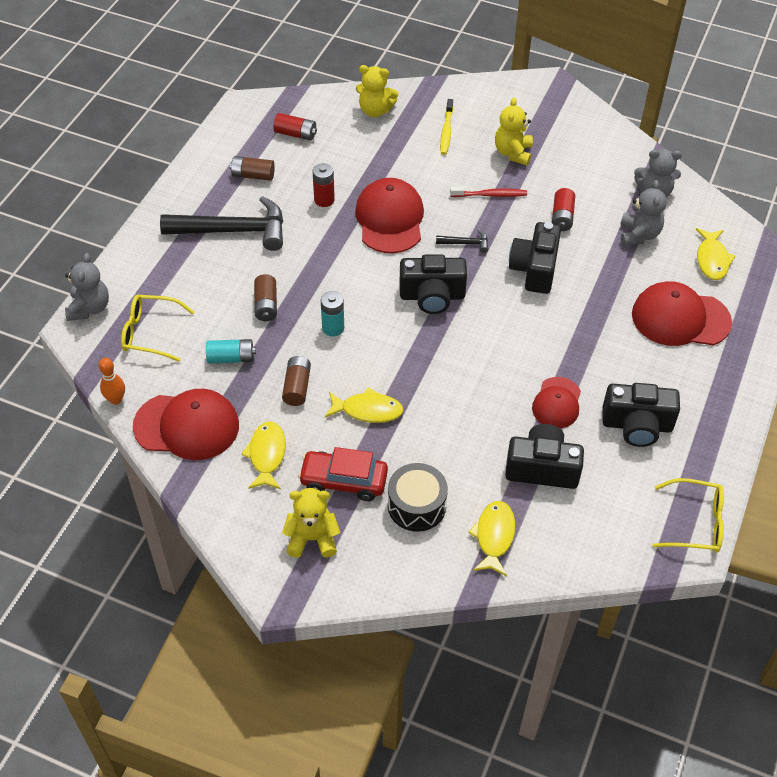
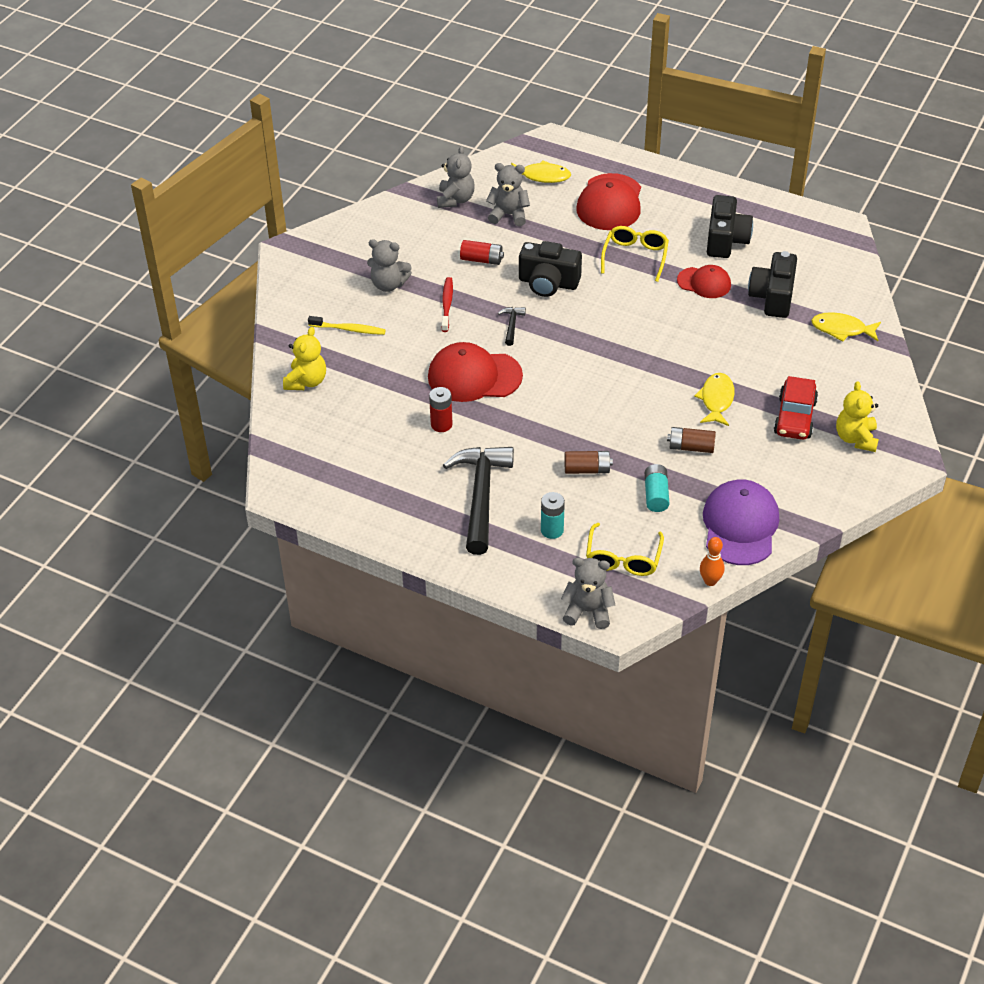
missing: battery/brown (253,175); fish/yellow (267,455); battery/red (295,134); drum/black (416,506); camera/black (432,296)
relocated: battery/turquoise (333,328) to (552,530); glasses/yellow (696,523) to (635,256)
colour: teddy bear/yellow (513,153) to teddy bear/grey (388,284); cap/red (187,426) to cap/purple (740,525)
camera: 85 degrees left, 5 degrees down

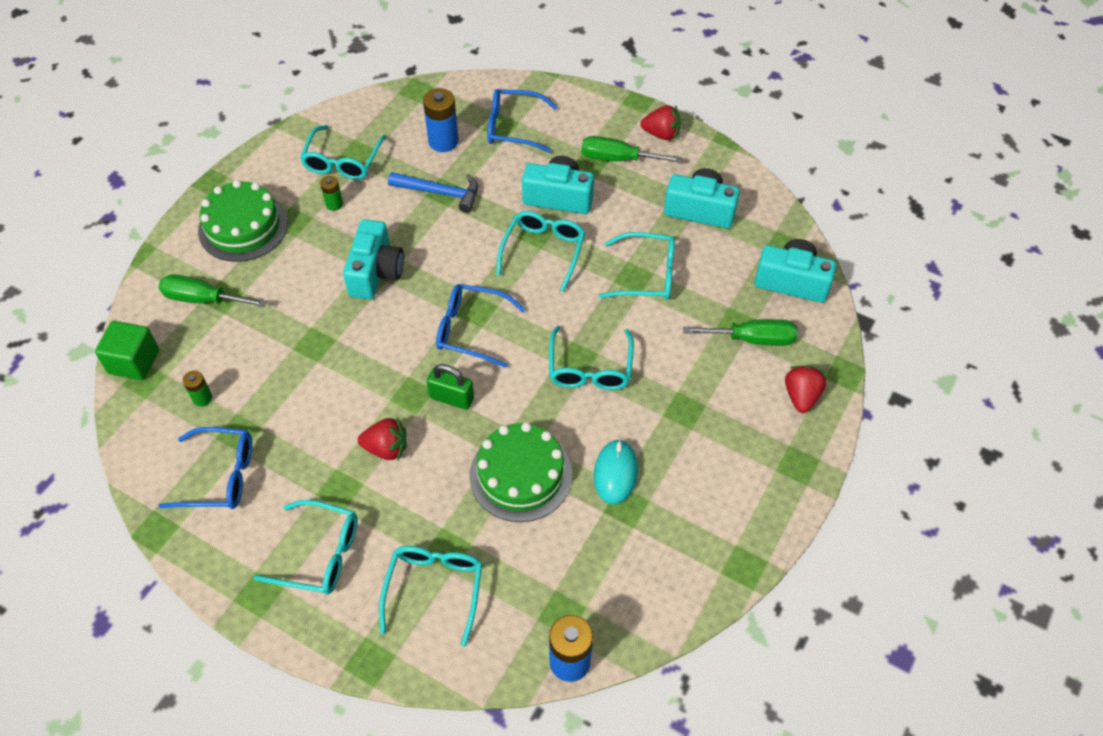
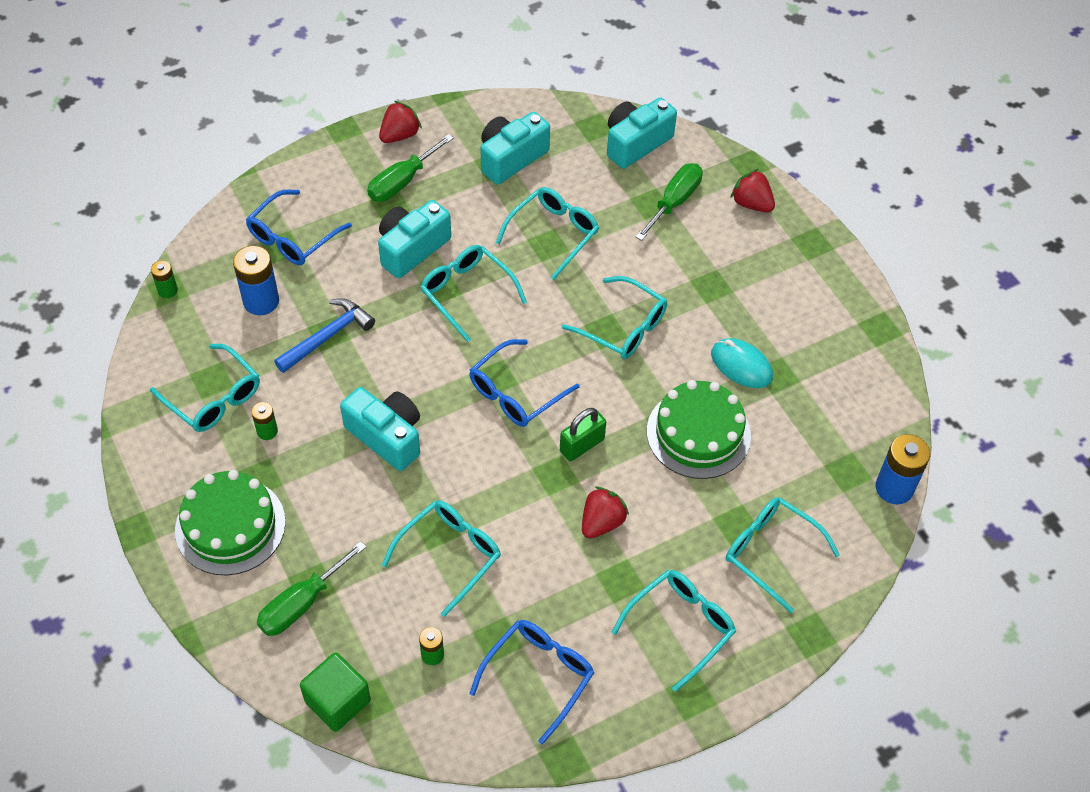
appeared: battery/green (168,290); glasses/turquoise (449,555)
camera: 60 degrees left, 0 degrees up

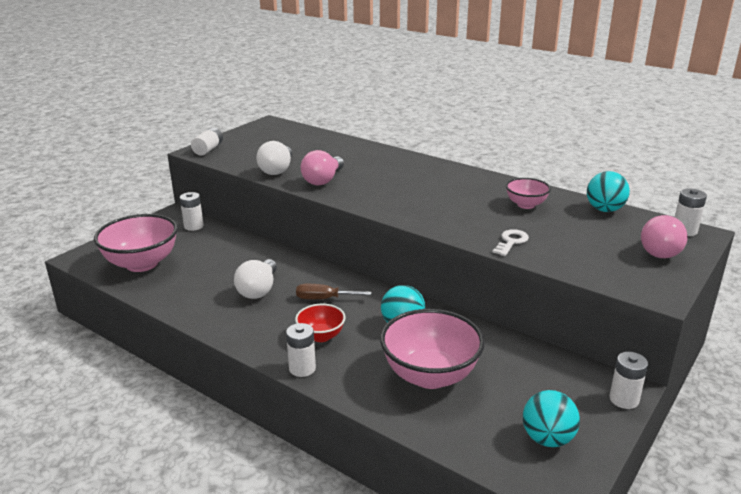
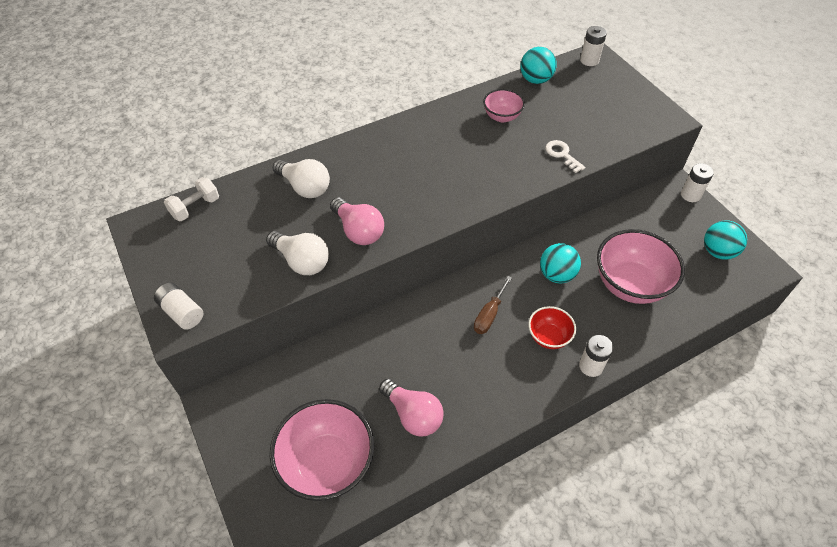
missing: battery/white (193,226)
appeared: dumbbell/white (195,208)
relocated: light bulb/white (258,290) to (305,187); light bulb/pink (659,250) to (413,415)
camera: 65 degrees left, 25 degrees up

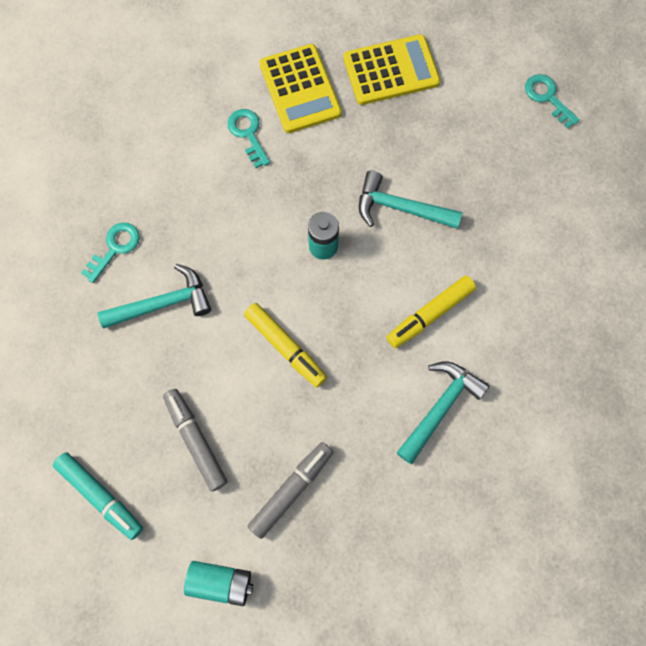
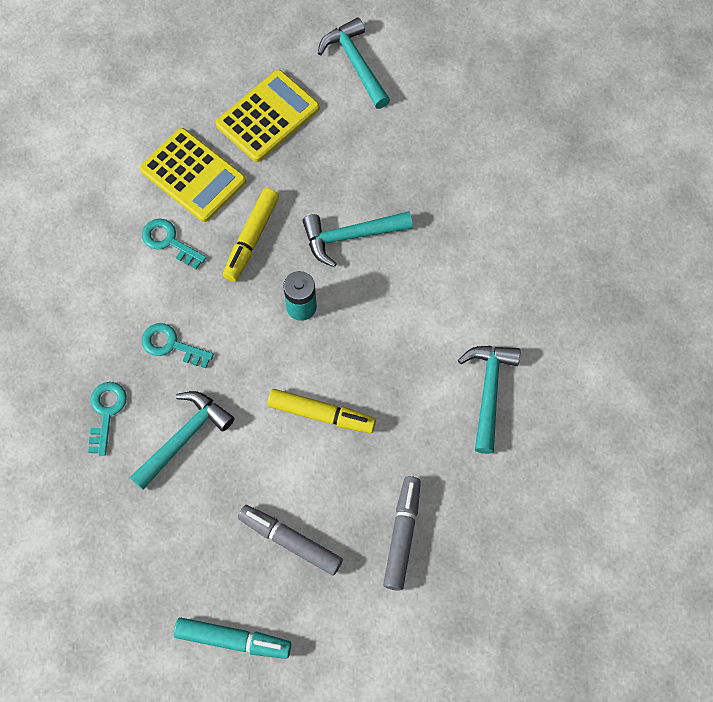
missing: battery/turquoise (220,582)
appeared: hammer/turquoise (355,63)
relocated: key/turquoise (547,98) to (171,345); marker/yellow (430,314) to (251,238)
camera: 30 degrees left, 5 degrees down

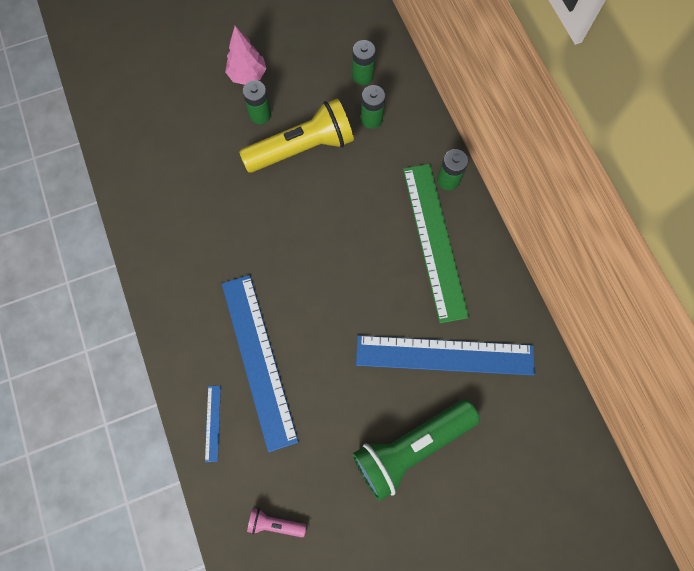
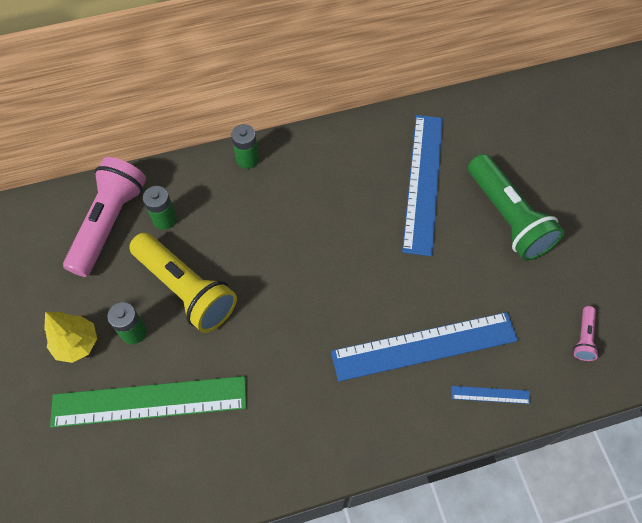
relocated: ruler/green (434,240) to (149,401)
exchanged: battery/green (363,76) to flashlight/pink (109,223)
colour: tree/pink (247,75) to tree/yellow (77,344)
spun: flashlight/yellow (302,148) = (186,289) 150 degrees clockwise
camera: 85 degrees left, 10 degrees down

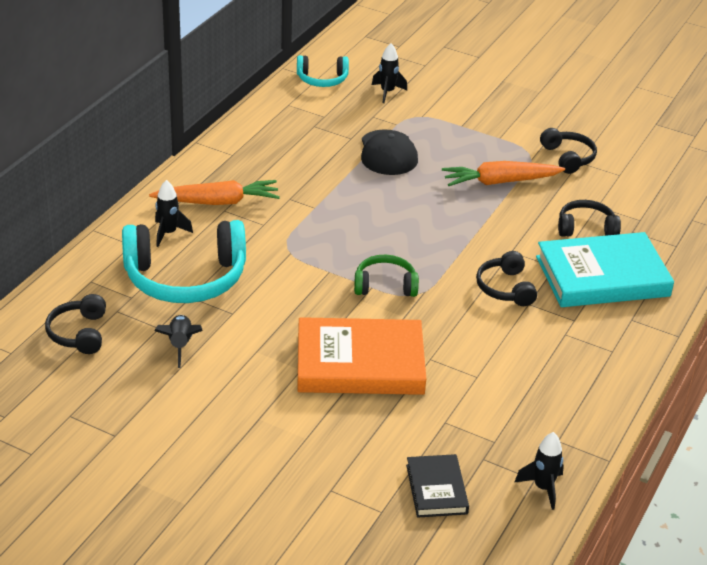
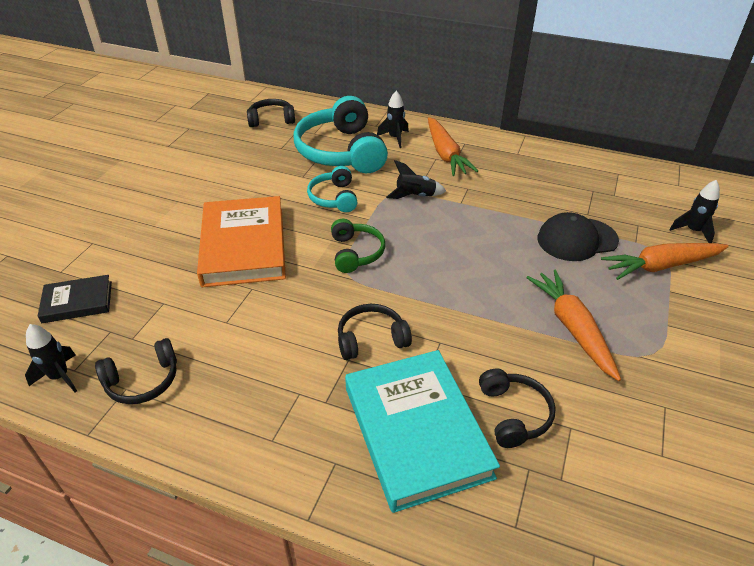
appeared: carrot/orange (661,266)
relocated: headphones/black (568,157) to (143,381); headphones/turquoise (322,79) to (334,198); rocket/black (180,345) to (415,196)
camera: 85 degrees right, 5 degrees up

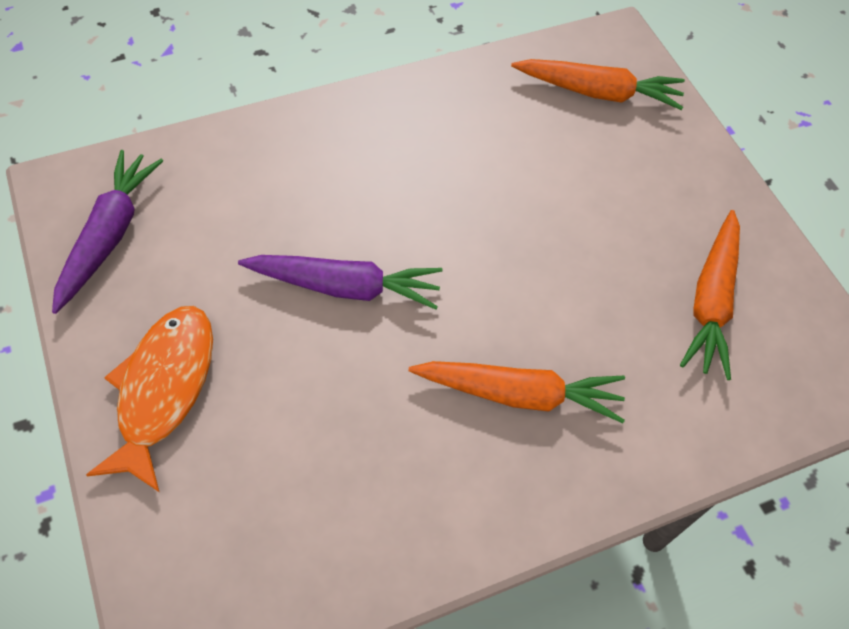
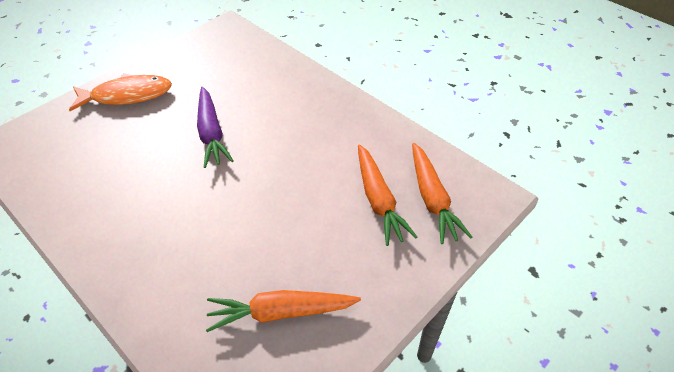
missing: carrot/purple (109,236)
relocated: carrot/orange (519,394) to (378,200)
camera: 70 degrees right, 10 degrees down

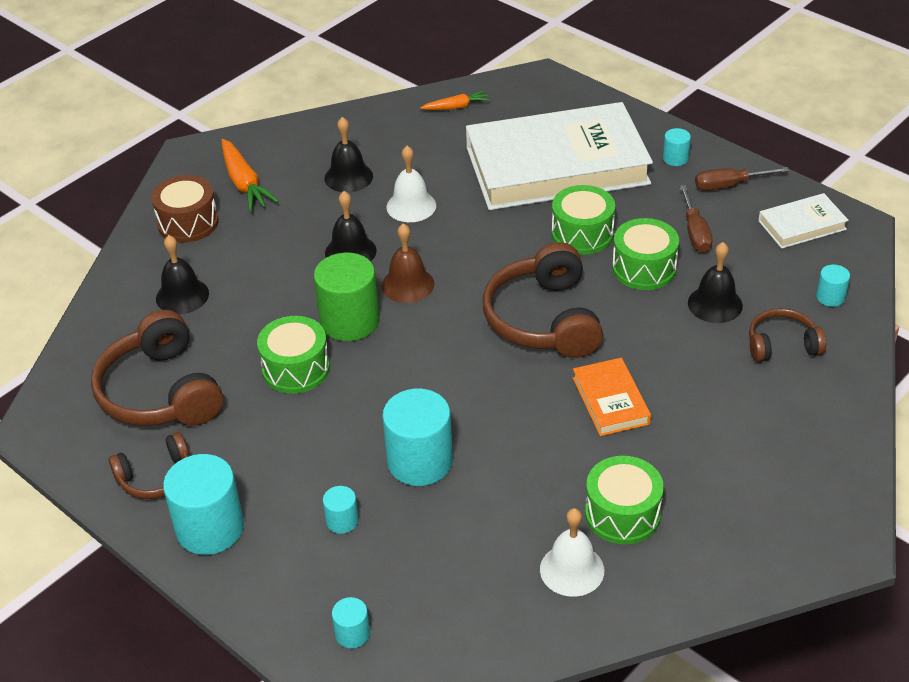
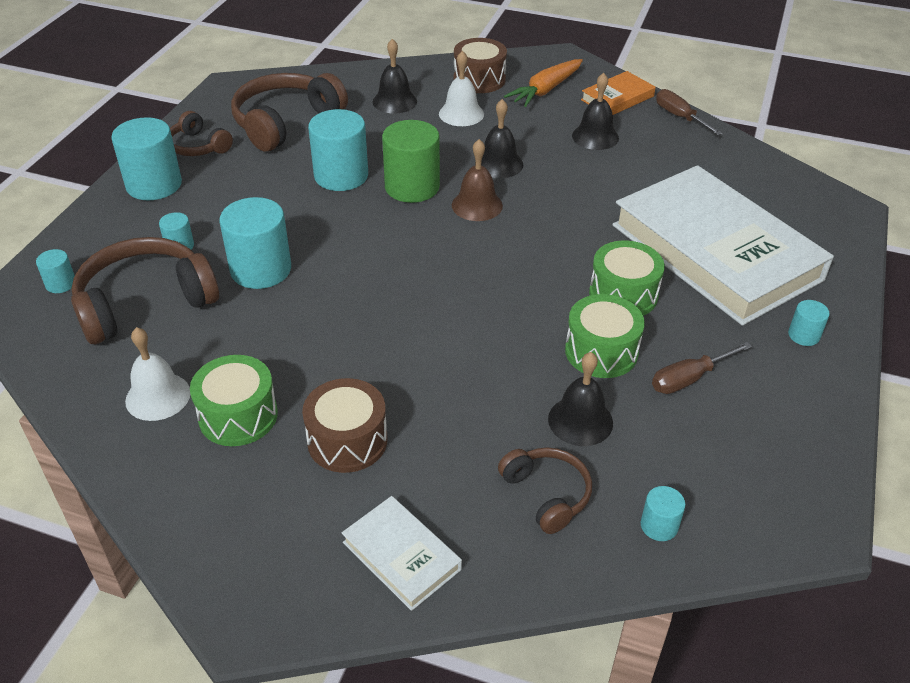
missing: carrot/orange (456,107)
appeared: drum/brown (347,440)
relocated: headphones/brown (543,319) to (145,303); book/white (802,225) to (401,555); bell/white (411,206) to (461,114); book/orange (611,401) to (617,98); screwdriver/brown (729,185) to (680,117)
exchanged: drum/green (296,368) to cylinder/turquoise (341,176)
camera: 65 degrees right, 0 degrees up

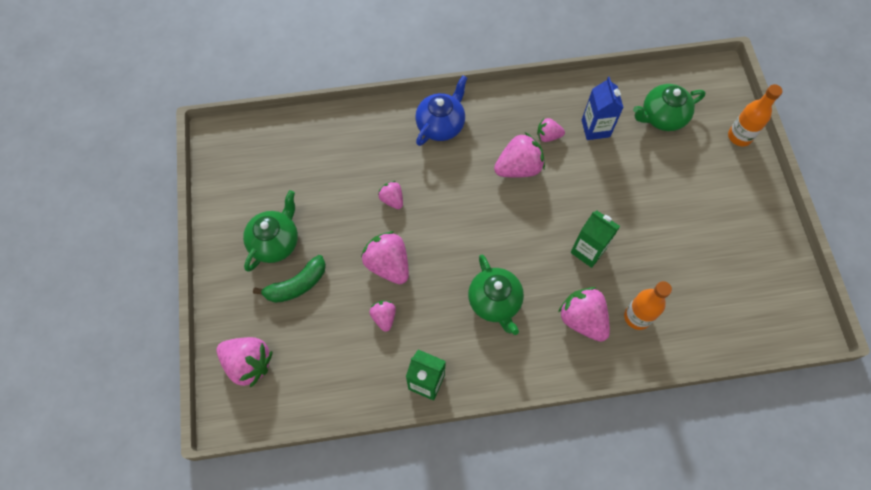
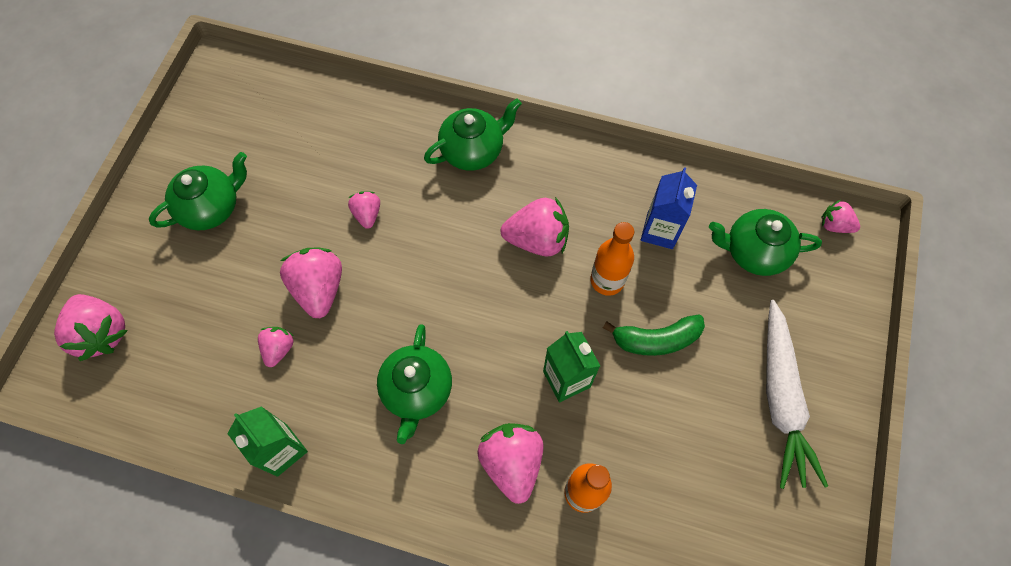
appeared: carrot/white (781,398)
relocated: bottle/orange (739,136) to (607,280); banana/green (296,285) to (656,339); strawberry/pink (548,136) to (834,225)
colour: teapot/blue (441,125) to teapot/green (473,150)
camera: 25 degrees right, 0 degrees up

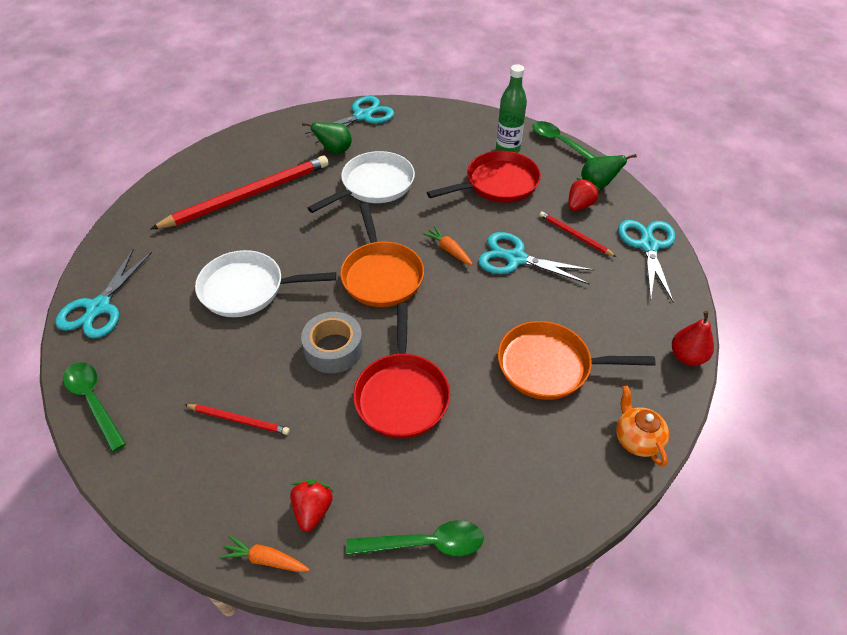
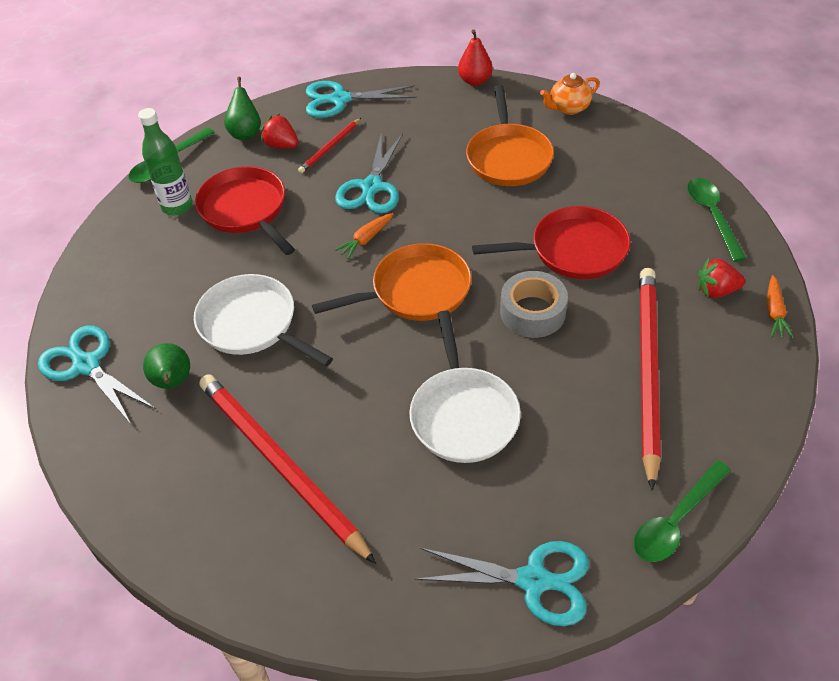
size: pencil/red (239,420) = (647,370) x2.18
camera: 95 degrees left, 0 degrees up

